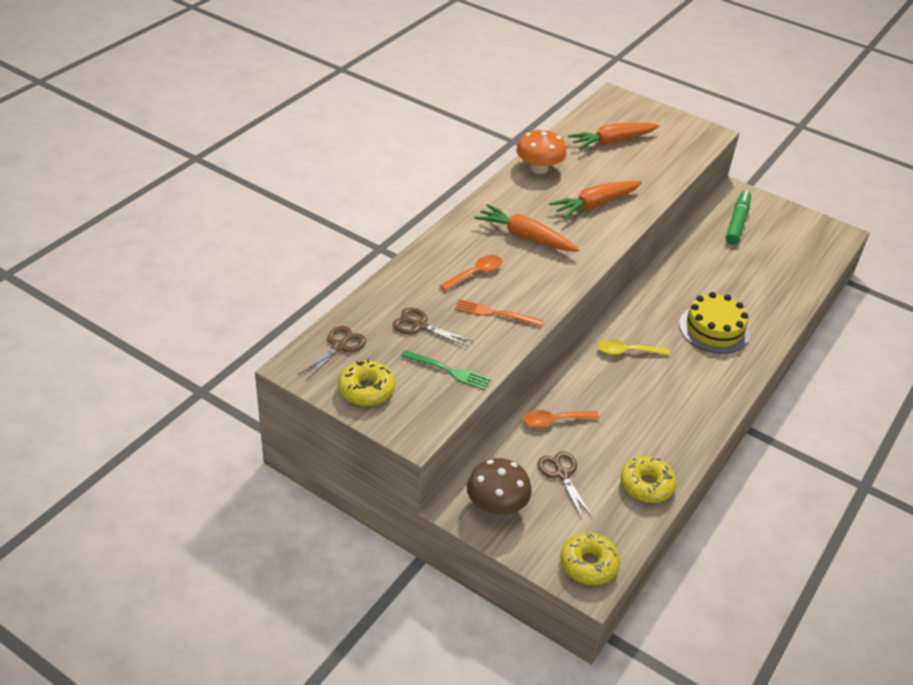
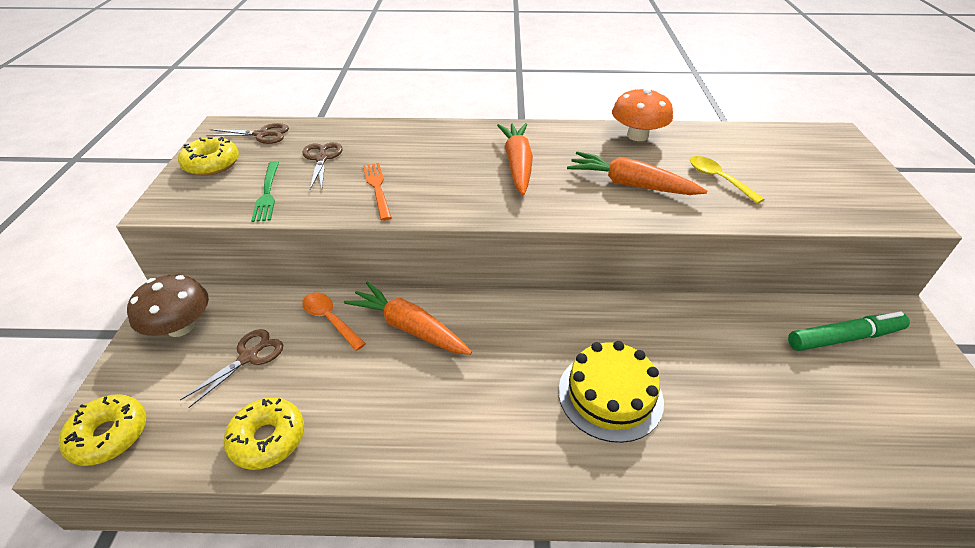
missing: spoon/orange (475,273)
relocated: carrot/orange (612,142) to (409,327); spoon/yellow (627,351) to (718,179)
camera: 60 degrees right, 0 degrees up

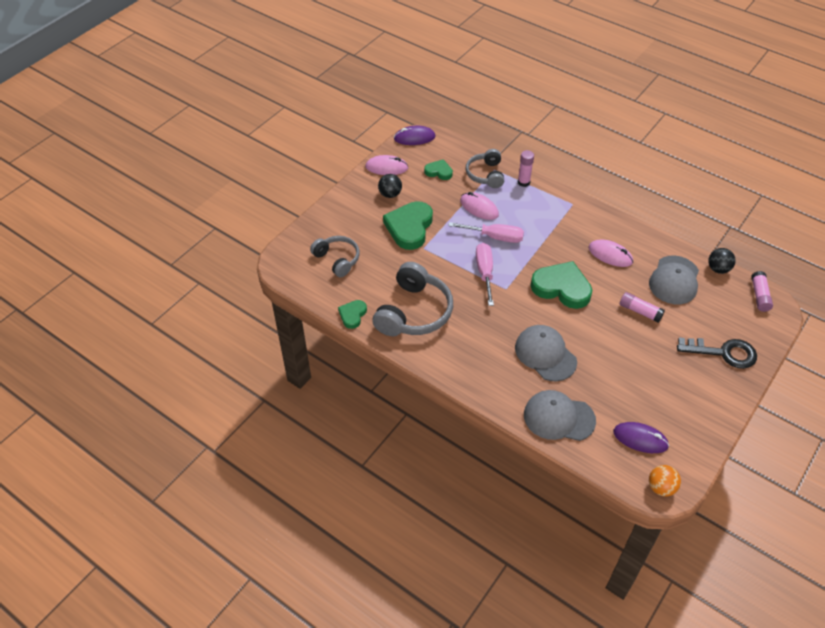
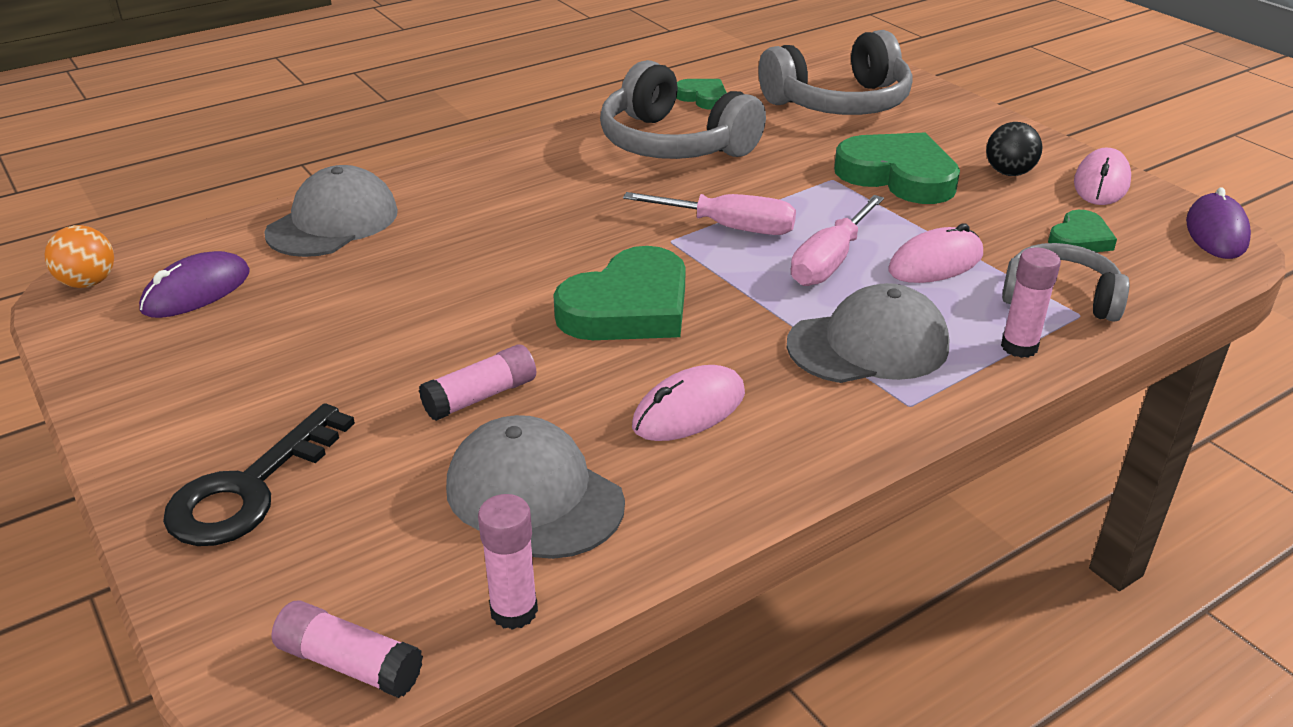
relocated: cap/grey (545,354) to (868,345)
exchanged: ball/black (718,269) to glue stick/pink (514,611)
size: headphones/grey (337,259) = (839,103) x1.63
camera: 110 degrees right, 15 degrees down

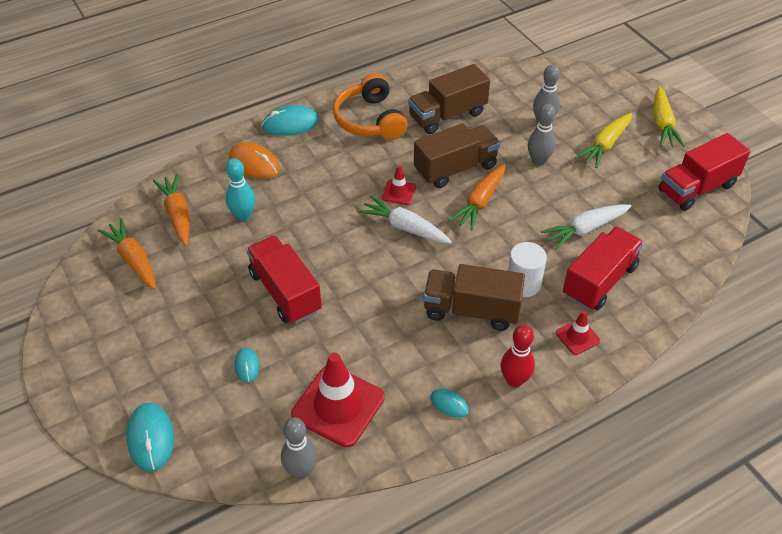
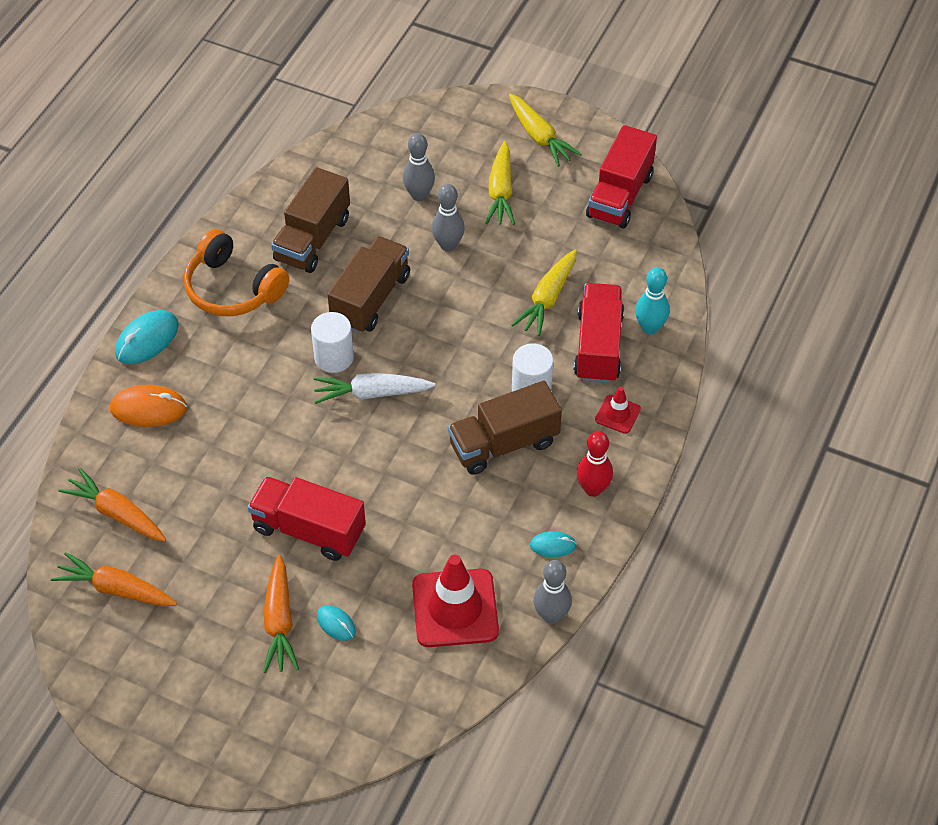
missing: mouse/turquoise (151,438)
relocated: carrot/orange (480,202) to (279,622); bowling pin/grey (301,471) to (551,615); bowling pin/turquoise (243,216) to (650,328)
exchanged: traffic cone/red (399,192) to cylinder/white (334,357)
colour: carrot/white (585,229) to carrot/yellow (547,299)
camera: 35 degrees left, 5 degrees up

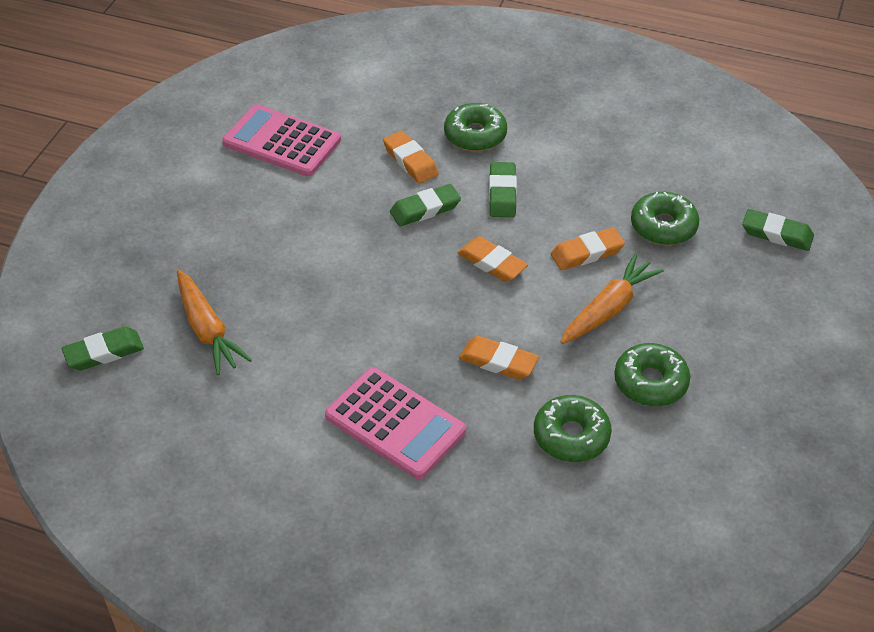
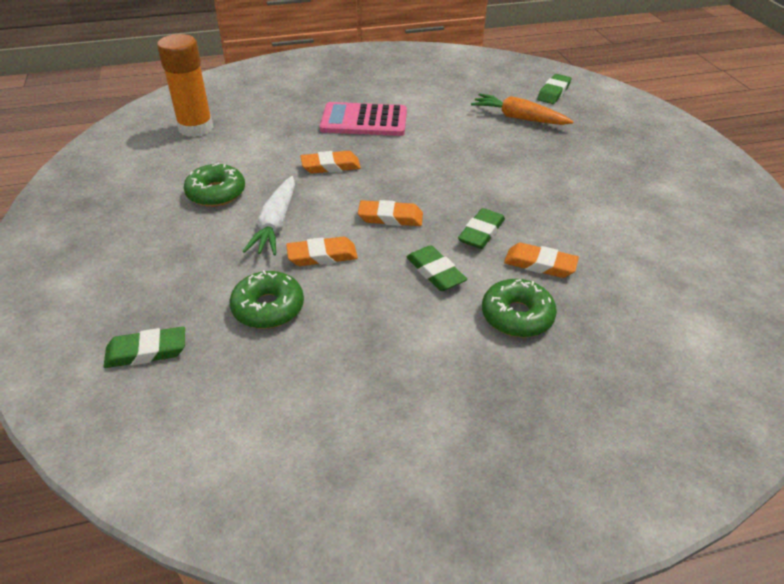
missing: calculator/pink (282,142); donut/green (571,436)
appeared: glue stick/orange (196,128)
colour: carrot/orange (609,309) to carrot/white (276,224)
spun: eraser/orange (587,253) = (322,255) 45 degrees clockwise
camera: 145 degrees right, 5 degrees down

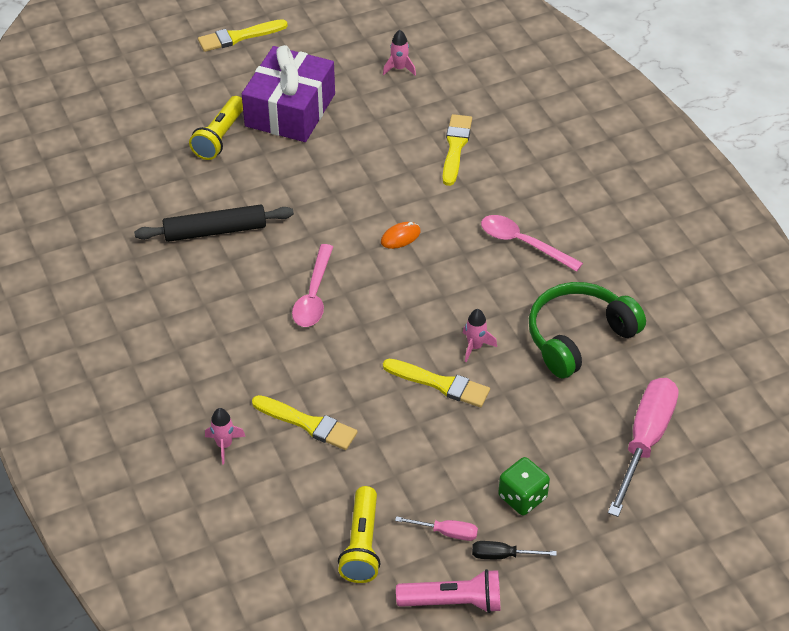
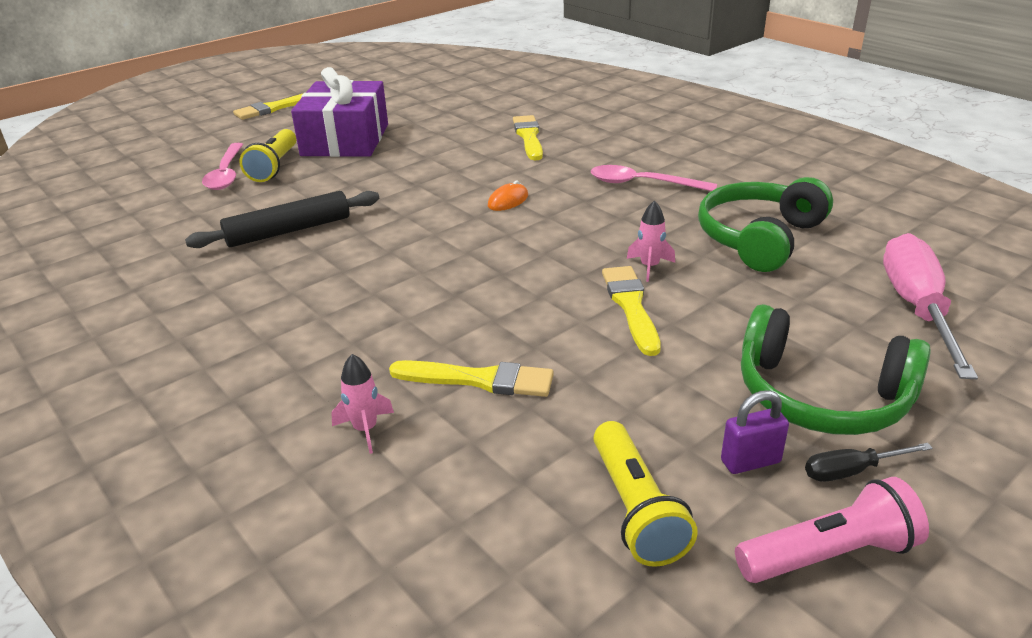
missing: rocket/pink (399,68)
relocated: spoon/pink (313,295) to (226,174)
exchanged: screwdriver/pink (446,532) to padlock/purple (750,461); dice/green (522,497) to headphones/green (821,396)
spun: brush/yellow (440,384) = (631,306) 105 degrees counterclockwise
camera: 15 degrees left, 15 degrees down

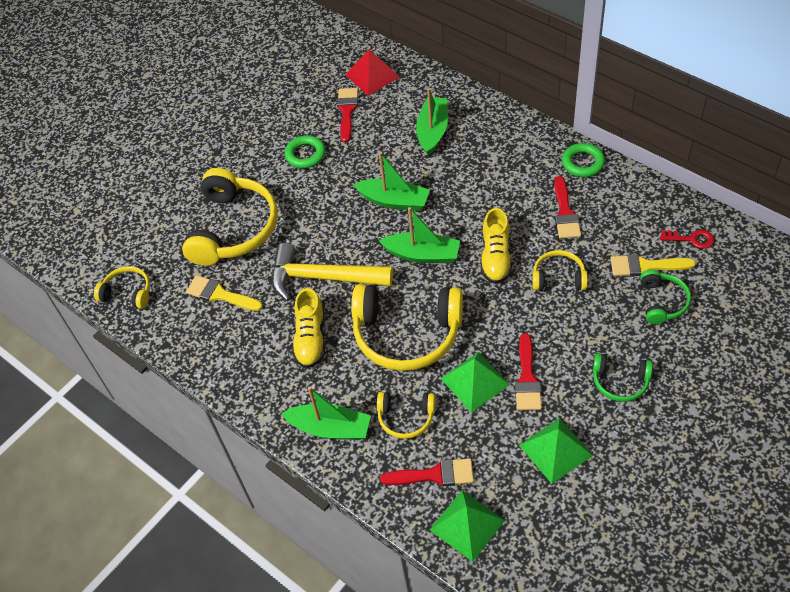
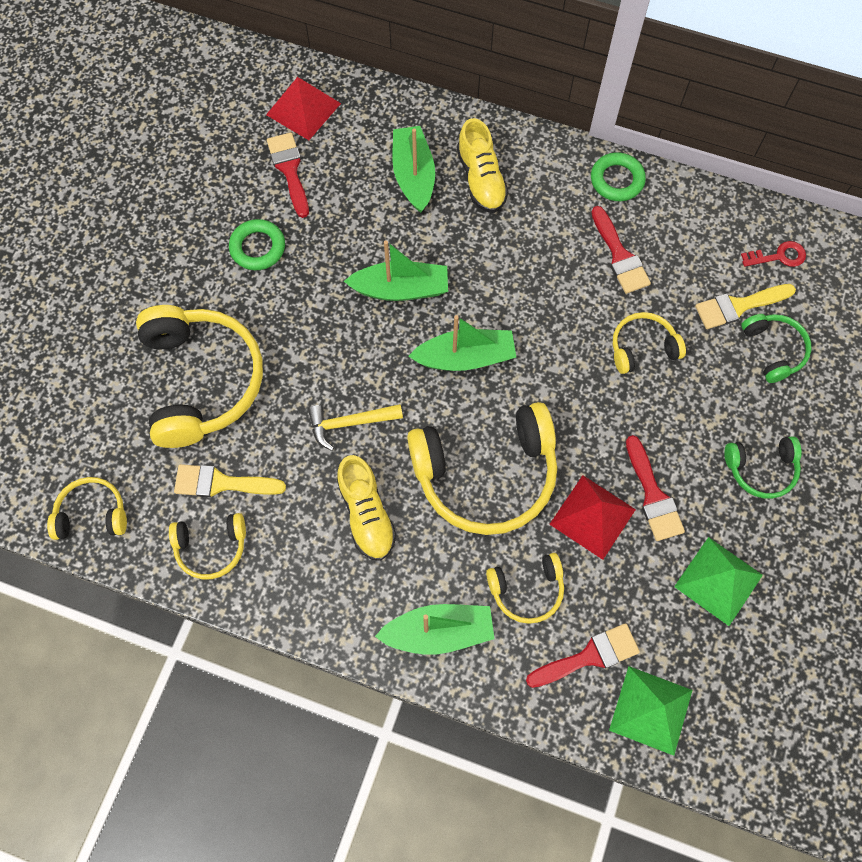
appeared: headphones/yellow (211,547)
relocated: shoe/yellow (496,257) to (481,179)
colour: pyramid/green (475,381) to pyramid/red (592,516)
size: hammer/yellow (323,278) = (350,423) x0.57
camera: 25 degrees left, 15 degrees up

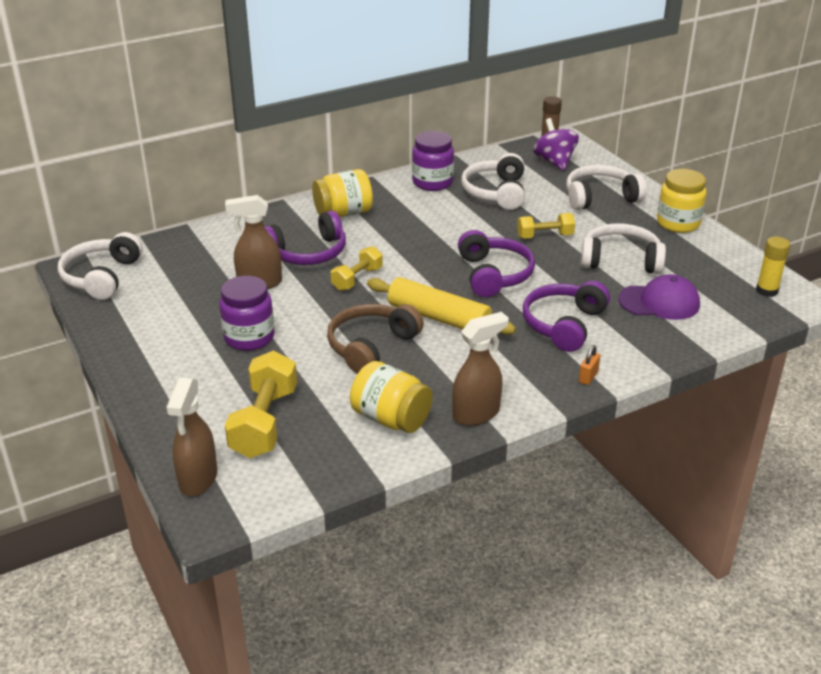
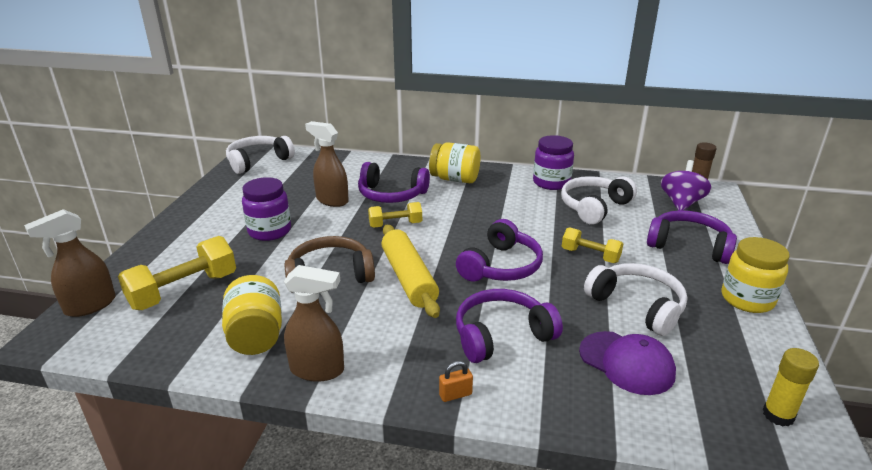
colour: headphones/white (600,197) to headphones/purple (689,246)
camera: 40 degrees right, 5 degrees down

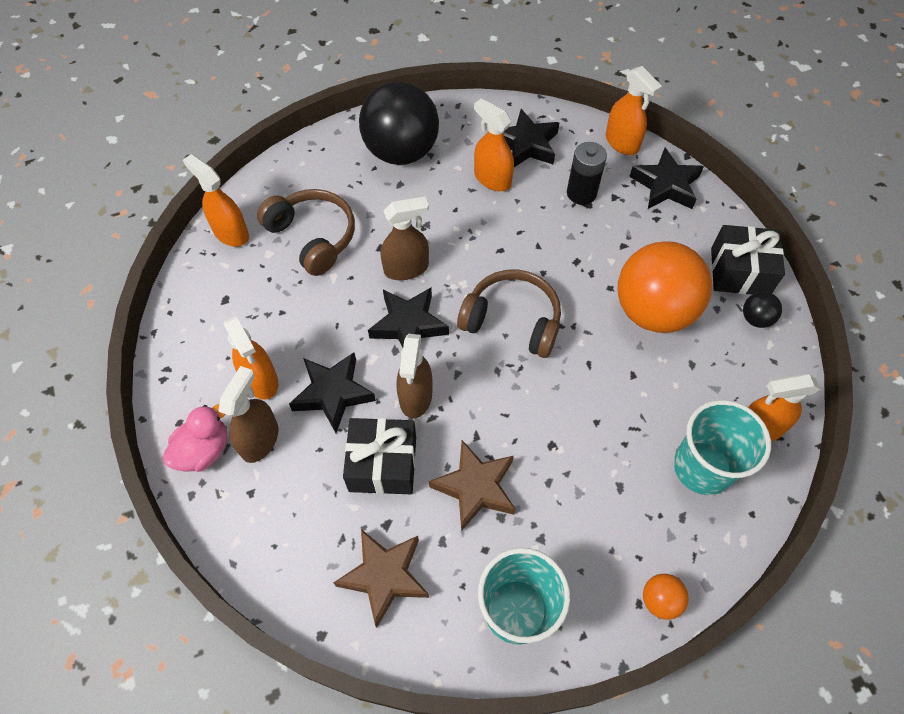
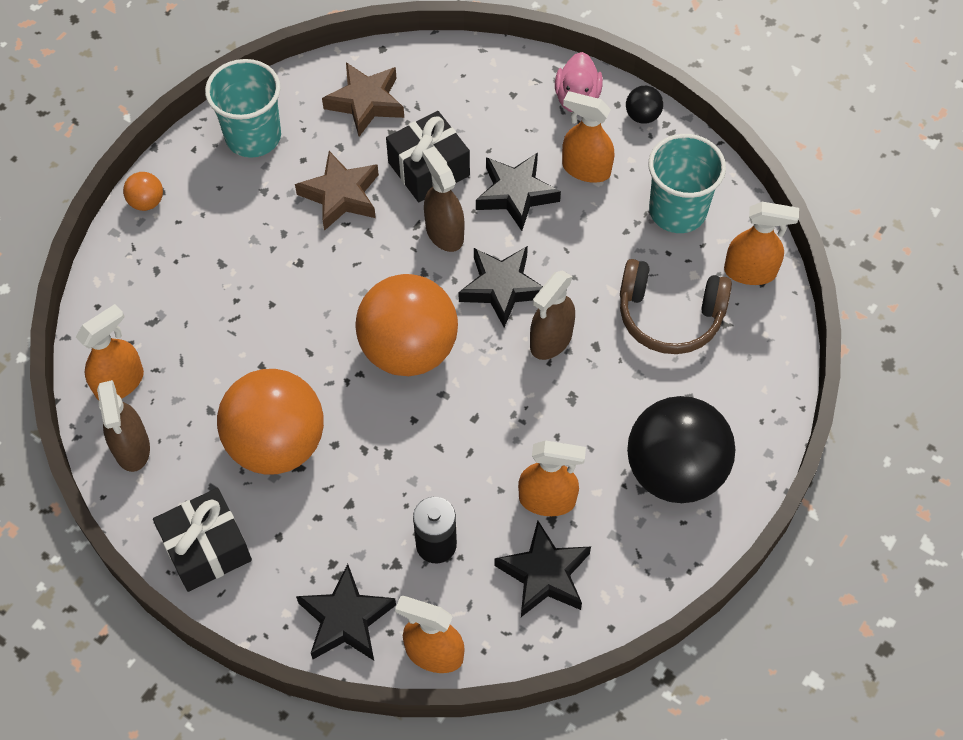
relocated: spray bottle/brown (260,439) to (132,448); ball/black (755,319) to (642,116); cup/turquoise (702,467) to (677,211)
exchanged: headphones/brown (512,321) to ball/orange (409,349)
camera: 145 degrees right, 0 degrees up

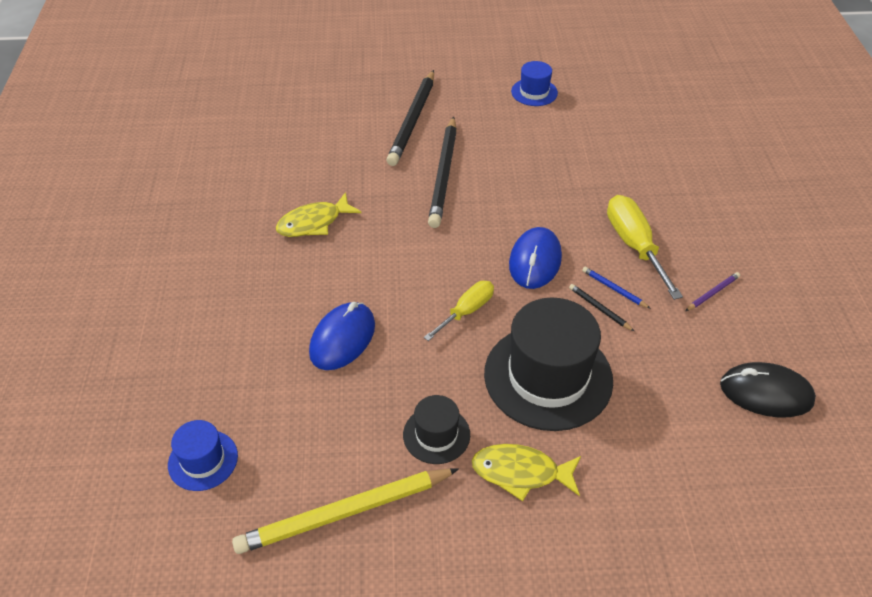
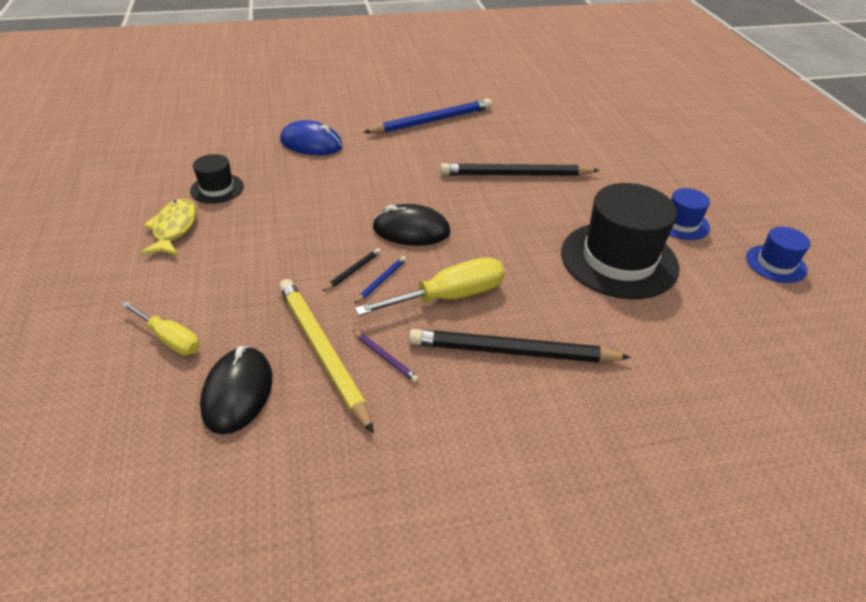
relocated: screwdriver/yellow (466,311) to (170,339); pencil/yellow (345,512) to (322,352); pencil/black (413,120) to (512,351); hat/black (548,377) to (619,260); hat/blue (203,460) to (775,264)
exchanged: fish/yellow (314,223) to pencil/blue (432,121)
colour: mouse/blue (535,261) to mouse/black (411,230)
camera: 80 degrees right, 5 degrees down

